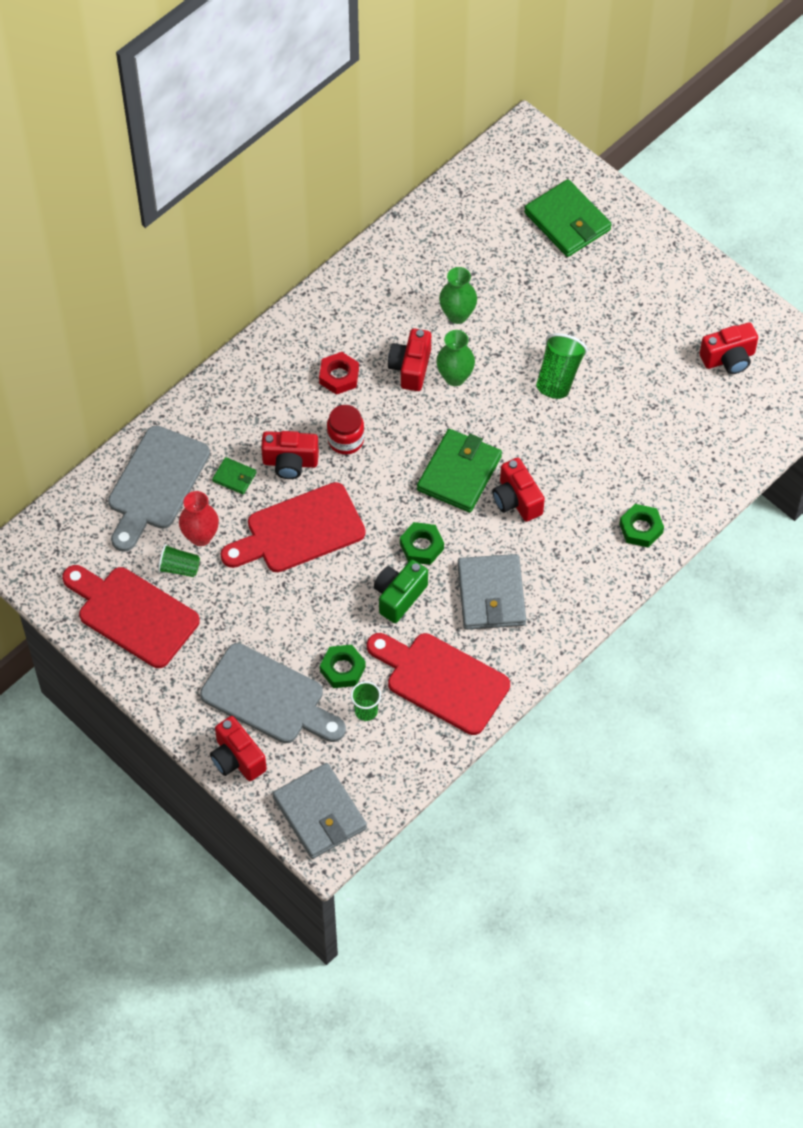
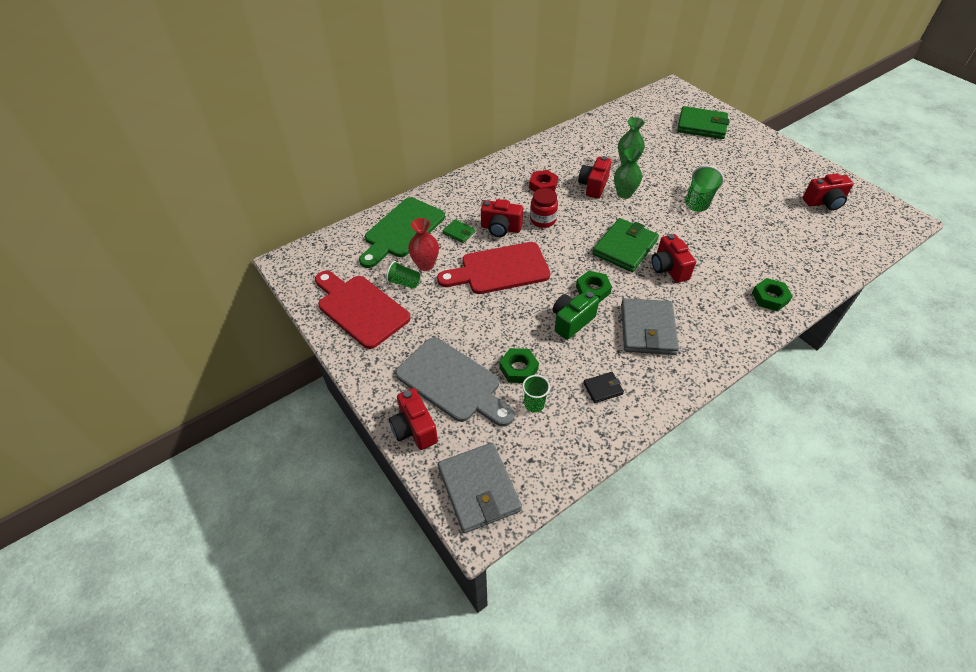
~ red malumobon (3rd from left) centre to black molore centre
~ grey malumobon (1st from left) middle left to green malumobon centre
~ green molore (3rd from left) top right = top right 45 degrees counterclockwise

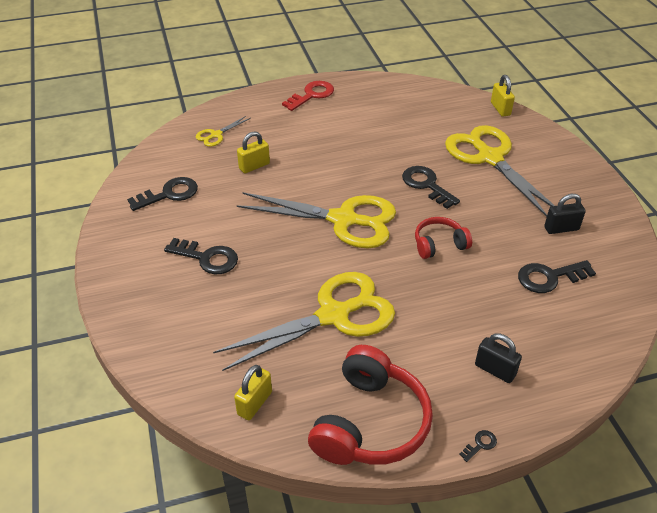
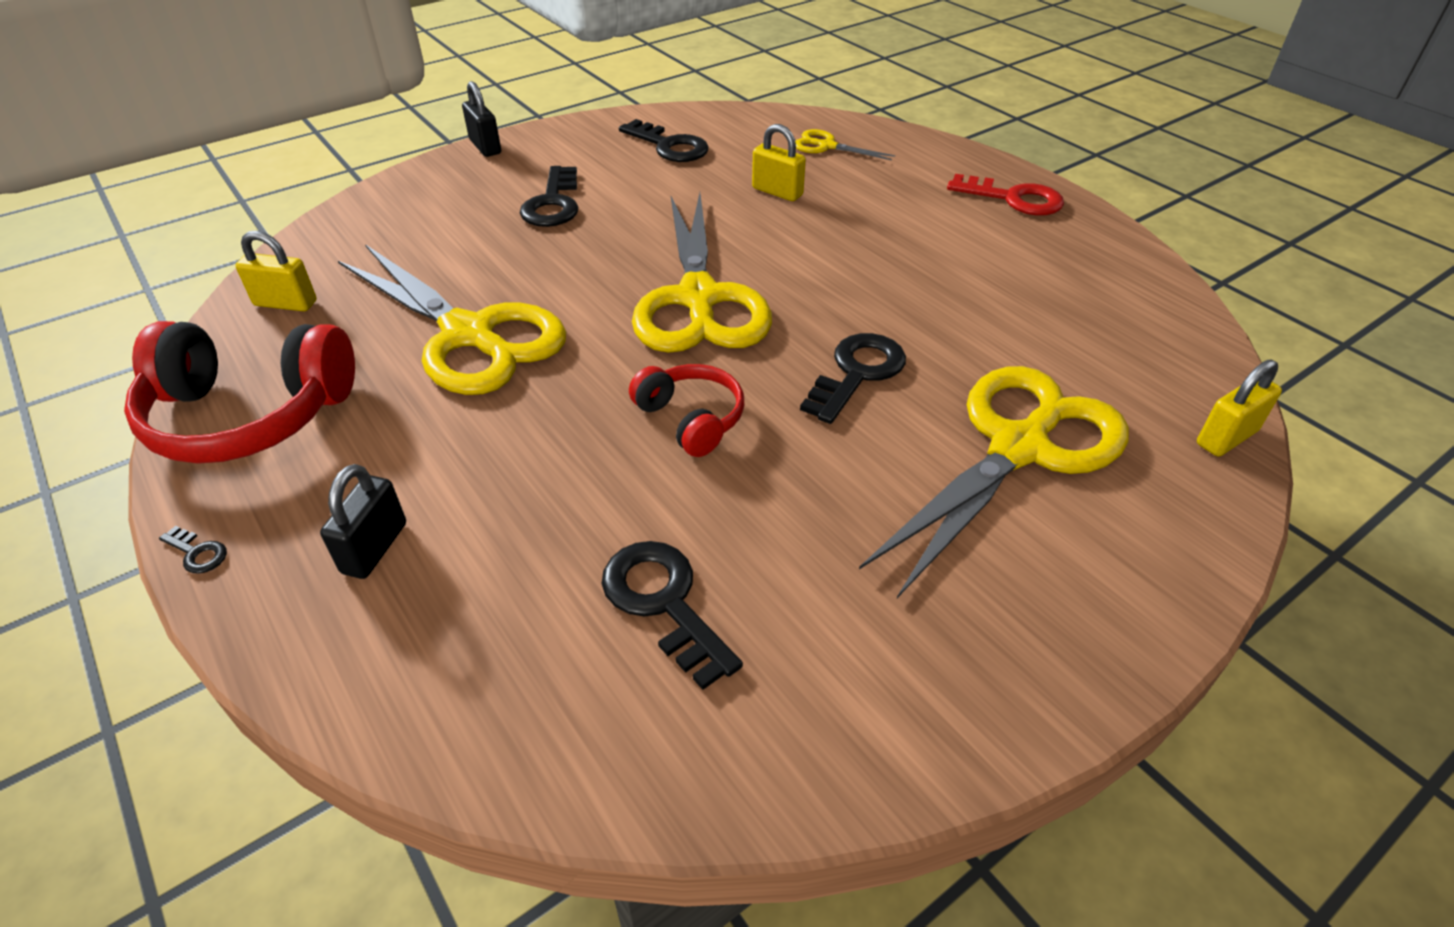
~ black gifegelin (2nd from left) middle right to top left

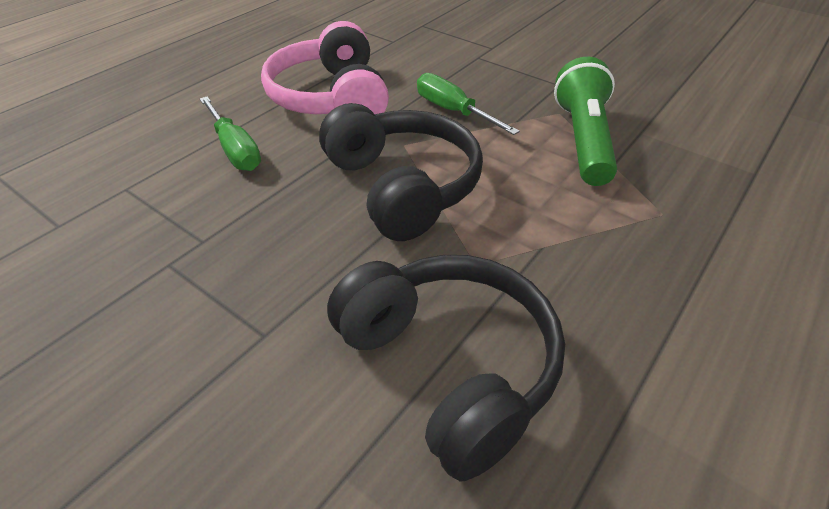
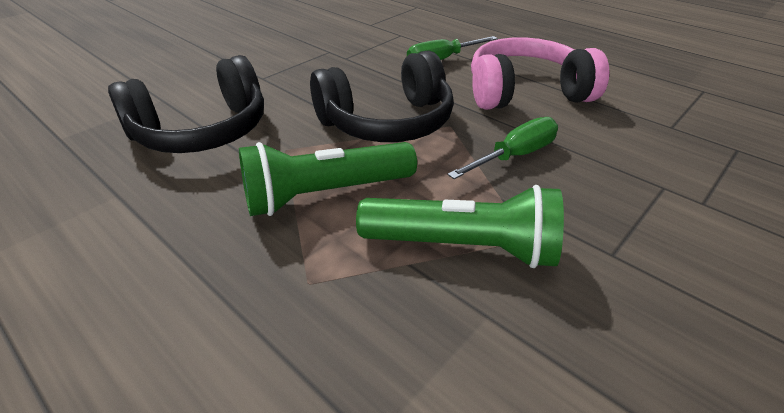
+ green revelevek (1st from left) centre

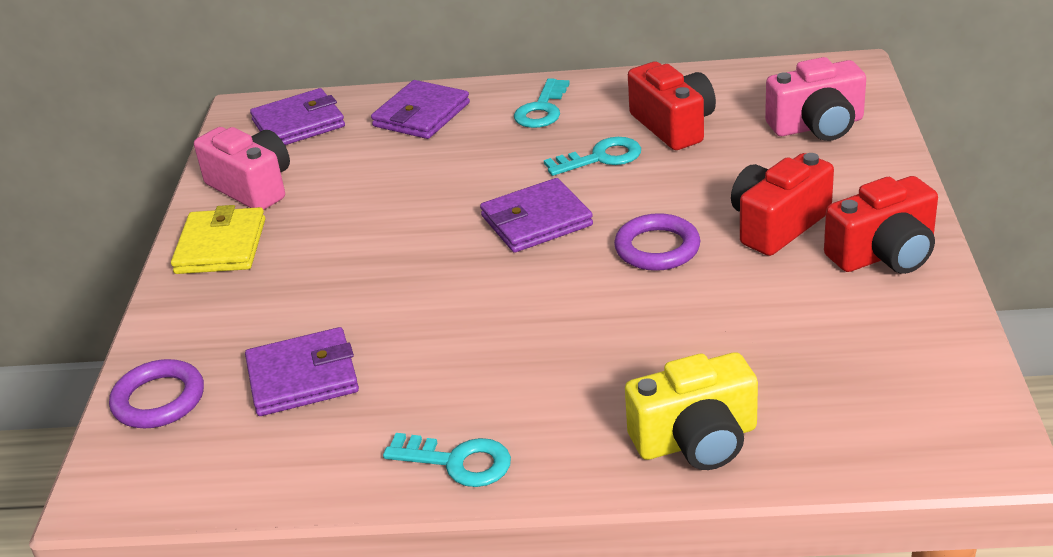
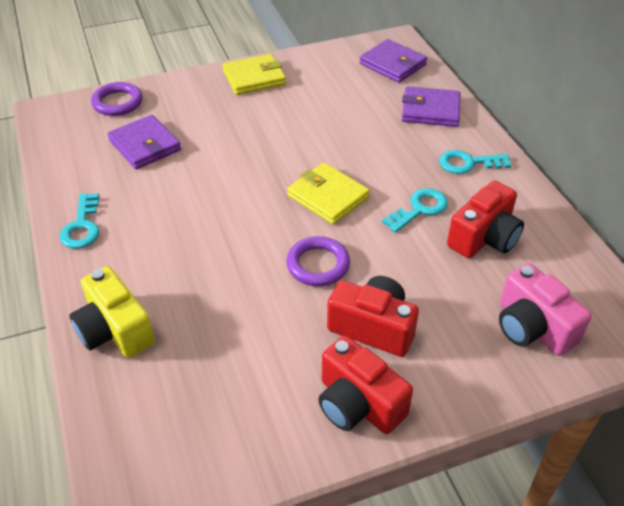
- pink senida (1st from left) top left
~ purple molore (4th from left) centre to yellow molore (2nd from left) centre
~ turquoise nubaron (3rd from left in the first image) top centre = centre 90 degrees counterclockwise

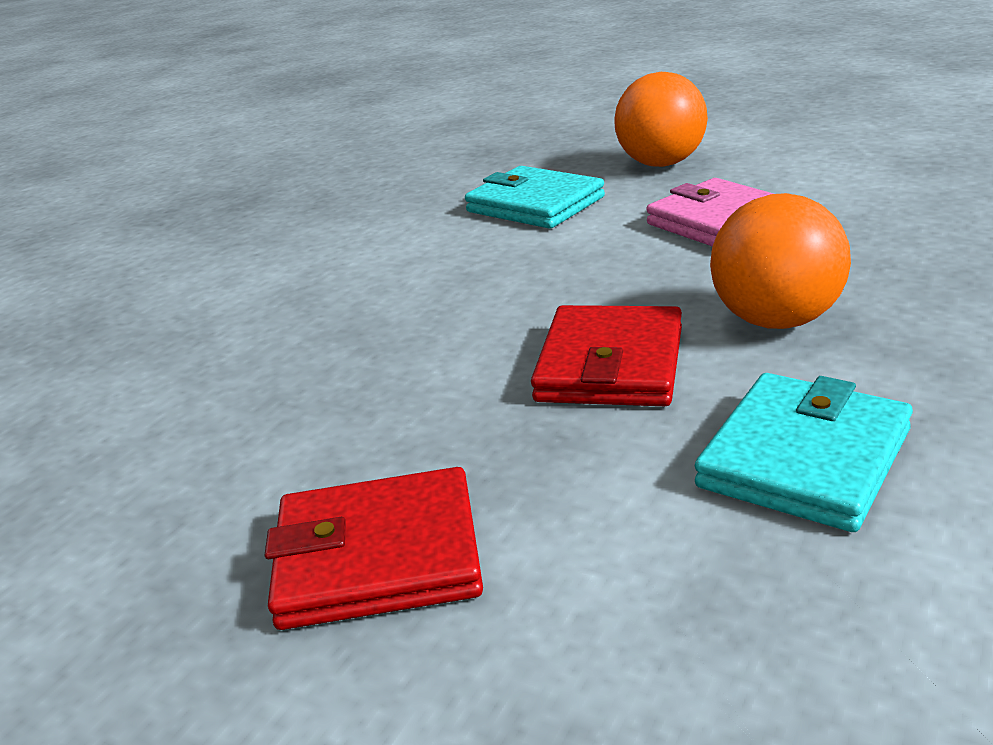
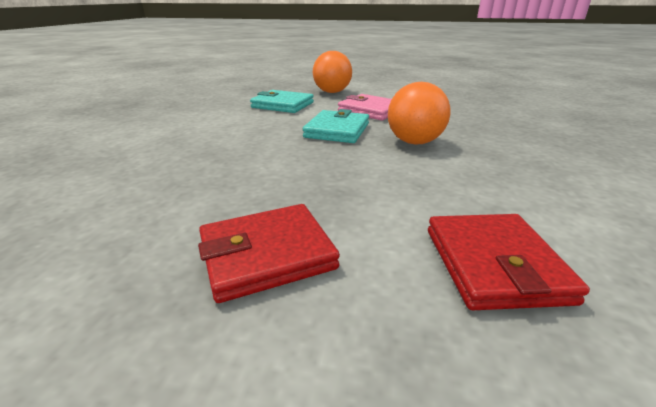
~ red molore (2nd from left) centre to middle right
~ turquoise molore (2nd from left) middle right to top centre

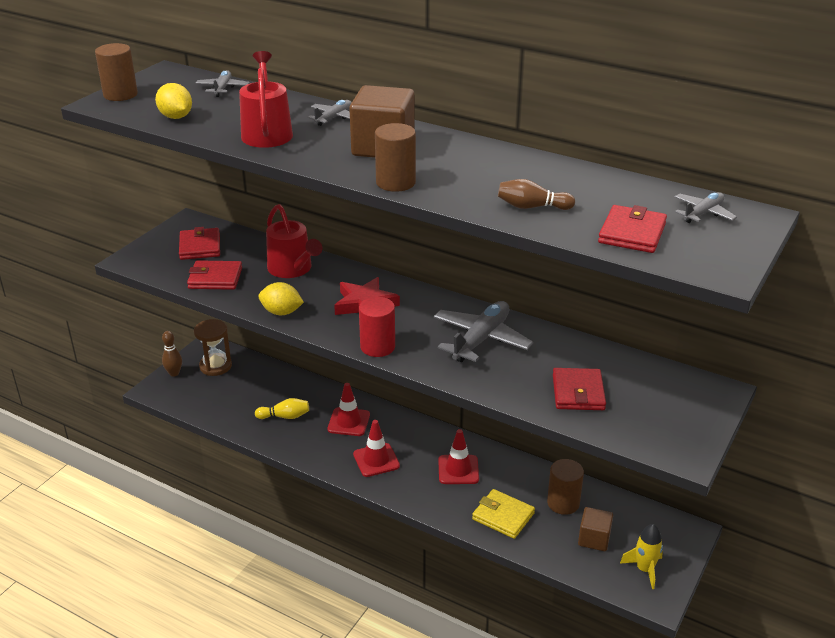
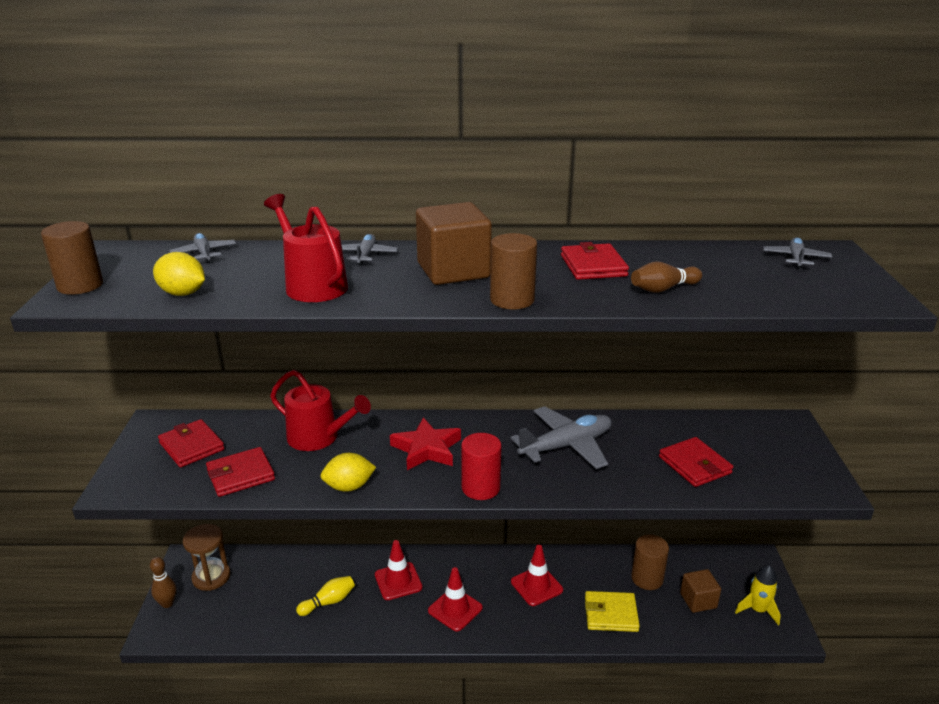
~ red molore (4th from left in the first image) middle right to red molore (3rd from left) centre
~ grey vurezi (3rd from left) centre = centre 60 degrees clockwise

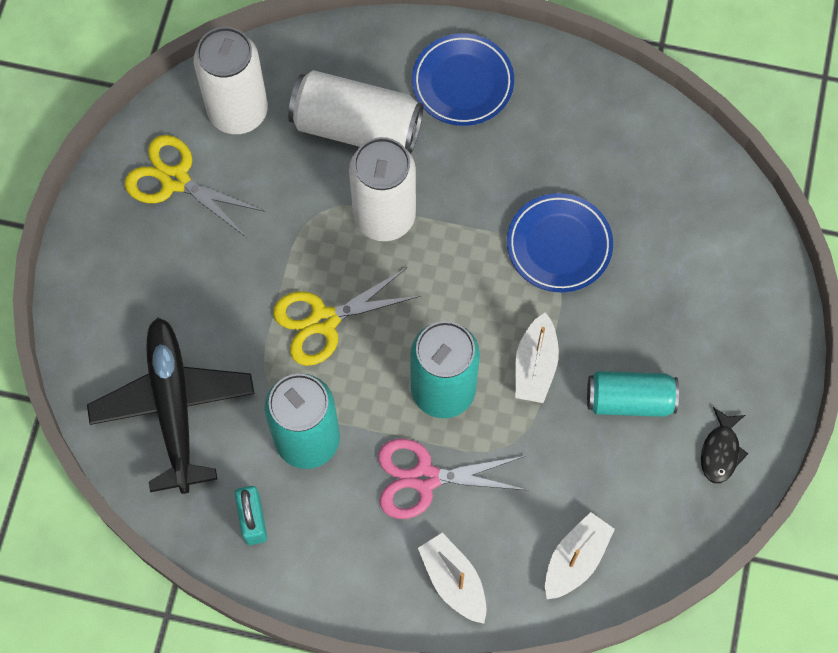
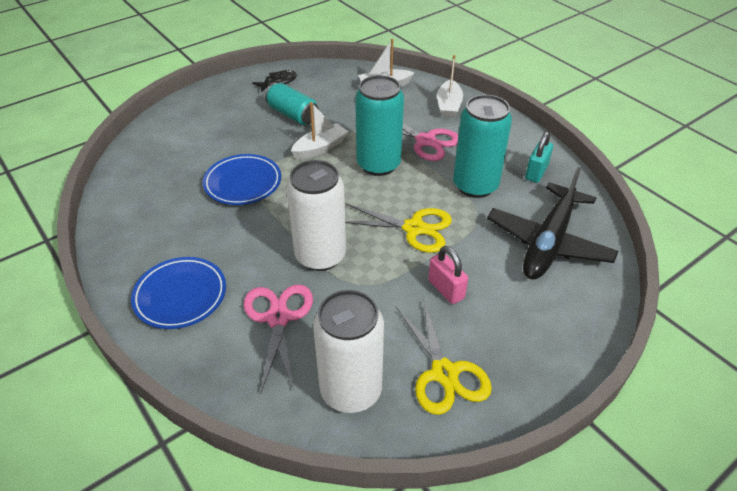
+ pink gifegelin centre
~ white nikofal (2nd from left) top centre to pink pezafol (1st from left) bottom centre

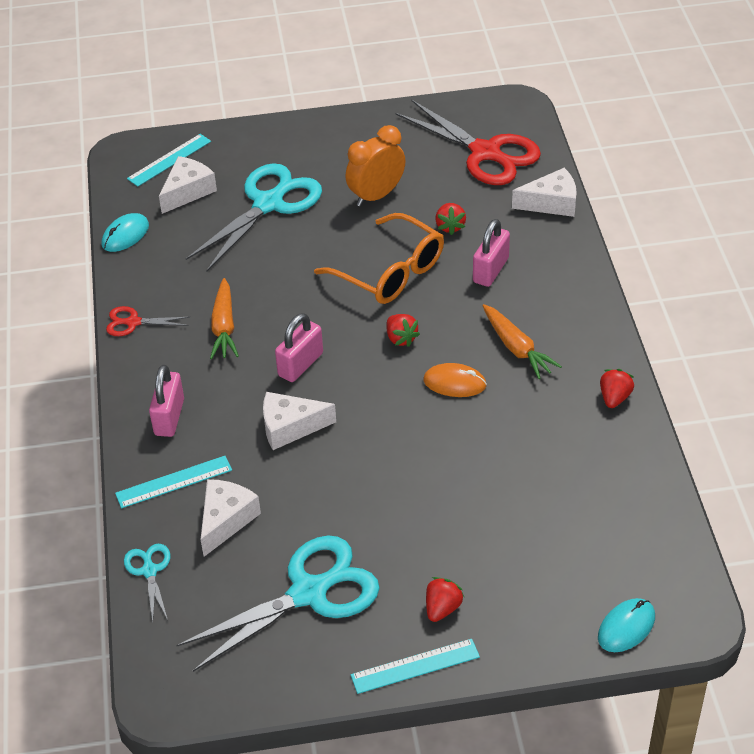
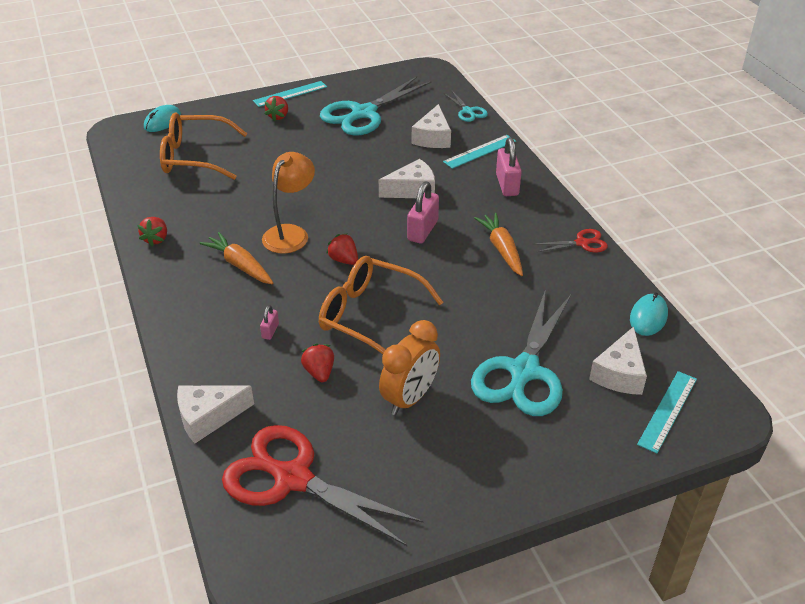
+ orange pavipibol (1st from left) top left
~ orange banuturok centre to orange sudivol centre
~ pink gifegelin (3rd from left in the first image) centre = centre x0.51

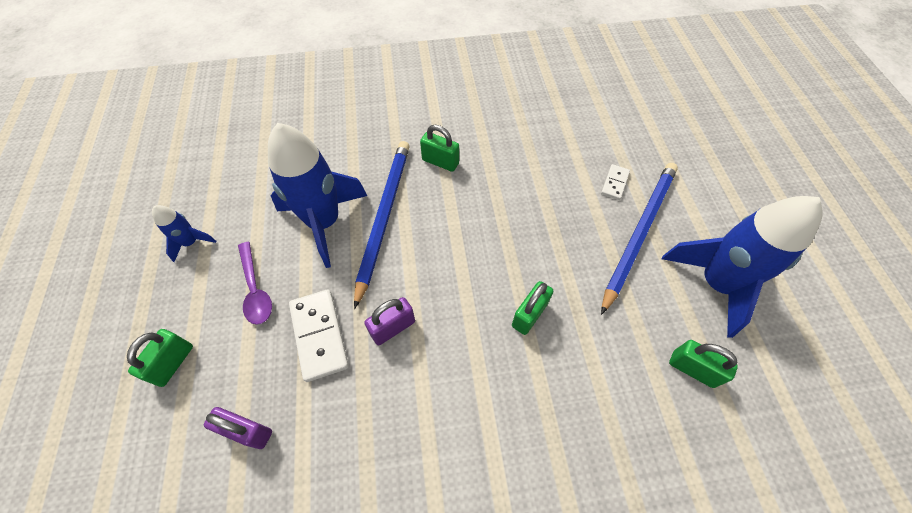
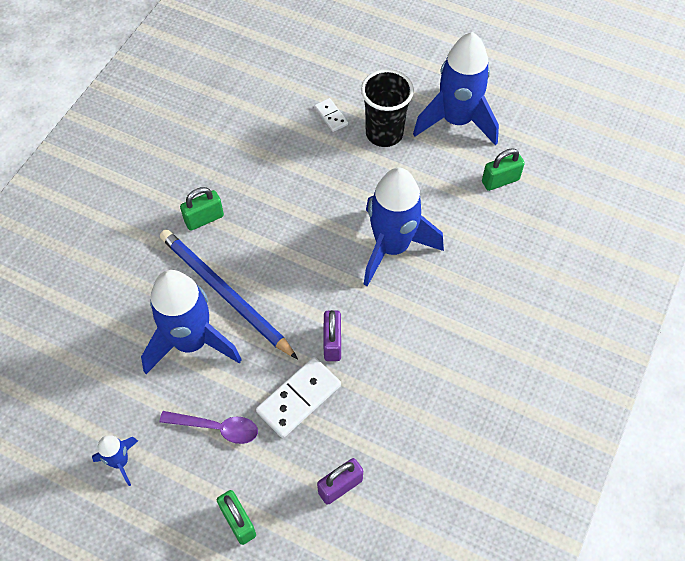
~ green gifegelin (3rd from left) centre to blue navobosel (3rd from left) centre
~ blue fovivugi (2nd from left) middle right to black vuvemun top centre
~ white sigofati (1st from left) centre = bottom centre 60 degrees counterclockwise

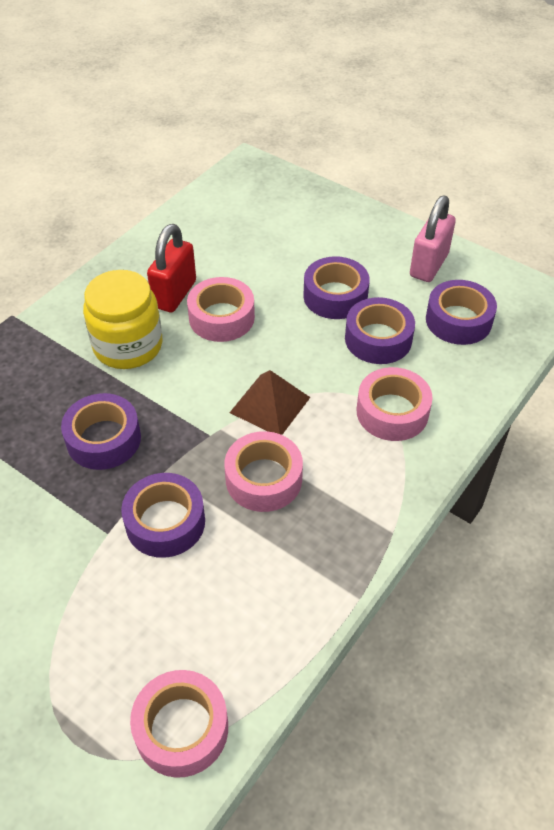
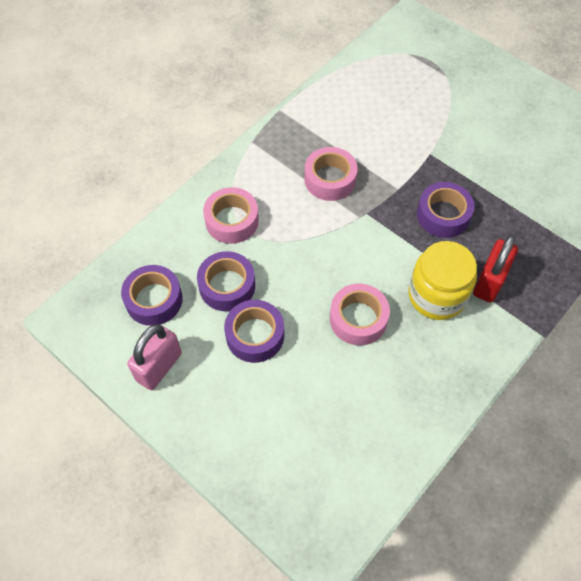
- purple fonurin (2nd from left) middle left
- pink fonurin (1st from left) bottom left
- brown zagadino centre
~ red gifegelin top left to middle right

